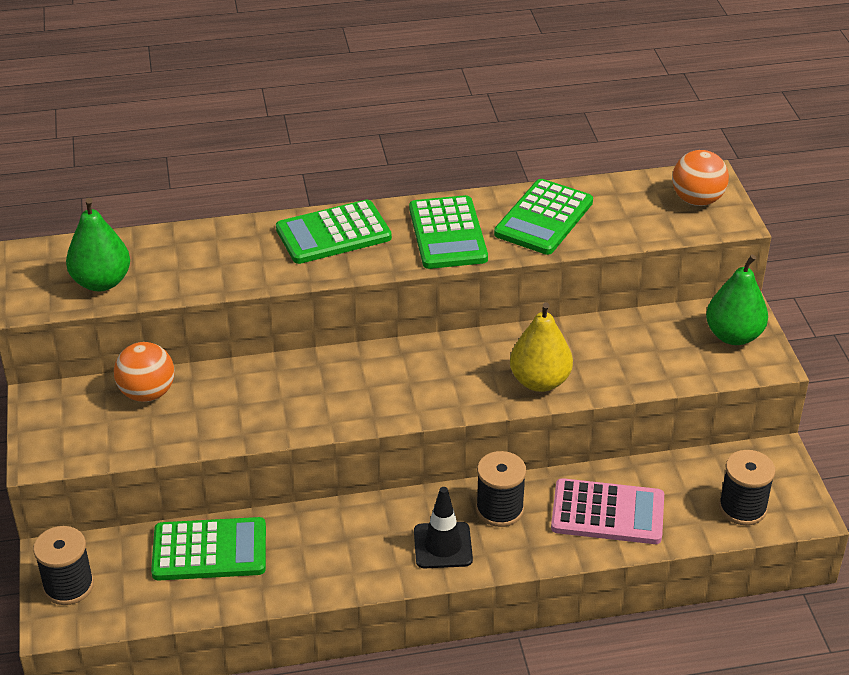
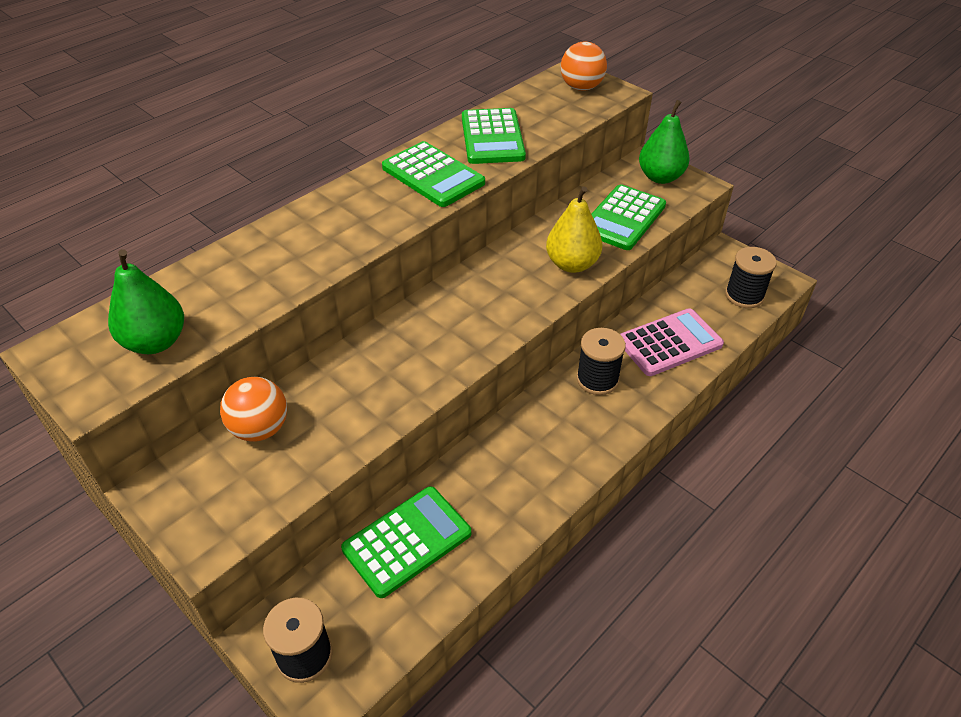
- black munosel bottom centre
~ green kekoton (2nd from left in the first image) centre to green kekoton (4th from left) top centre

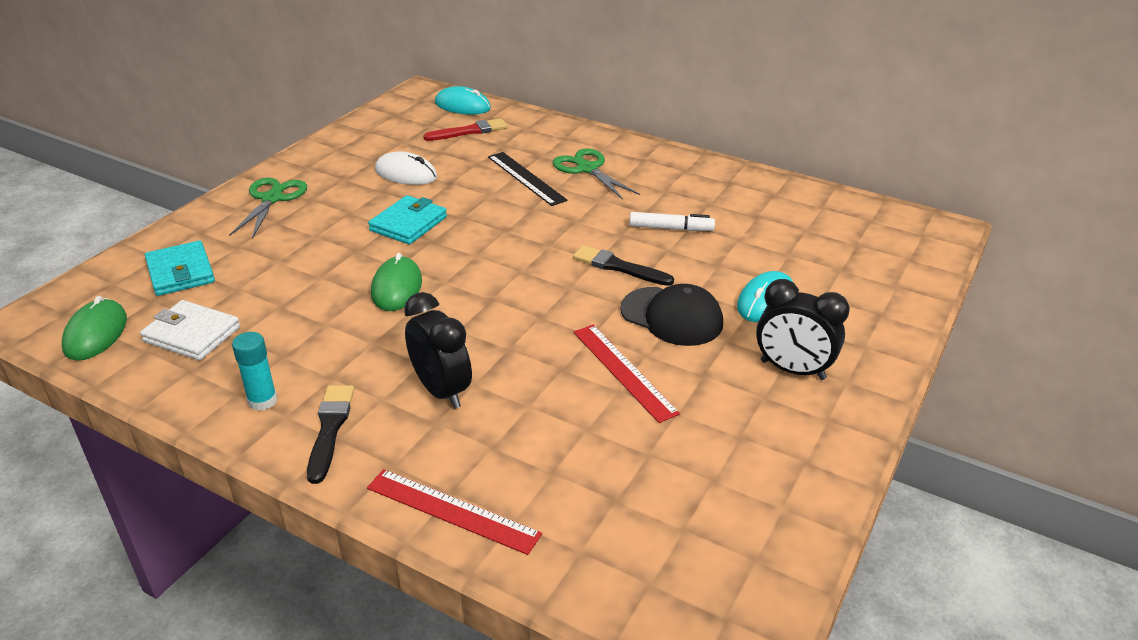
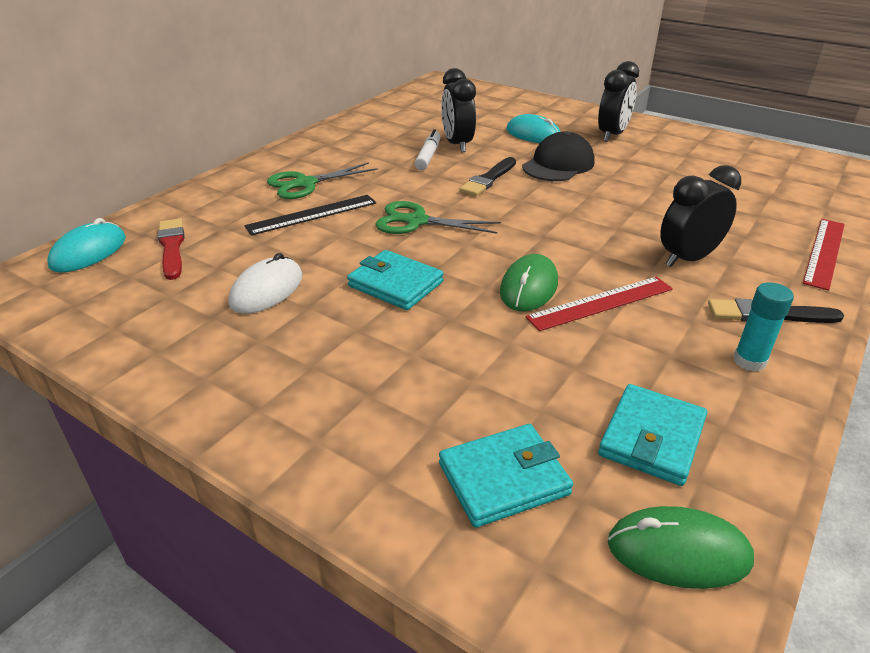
+ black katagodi (1st from left) top centre
~ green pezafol (1st from left in the first image) top left to green pezafol (2nd from left) top centre
~ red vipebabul (2nd from left in the first image) centre to red vipebabul (1st from left) middle right
~ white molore middle left to turquoise molore (3rd from left) middle right
~ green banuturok (2nd from left in the first image) centre = centre 75 degrees counterclockwise

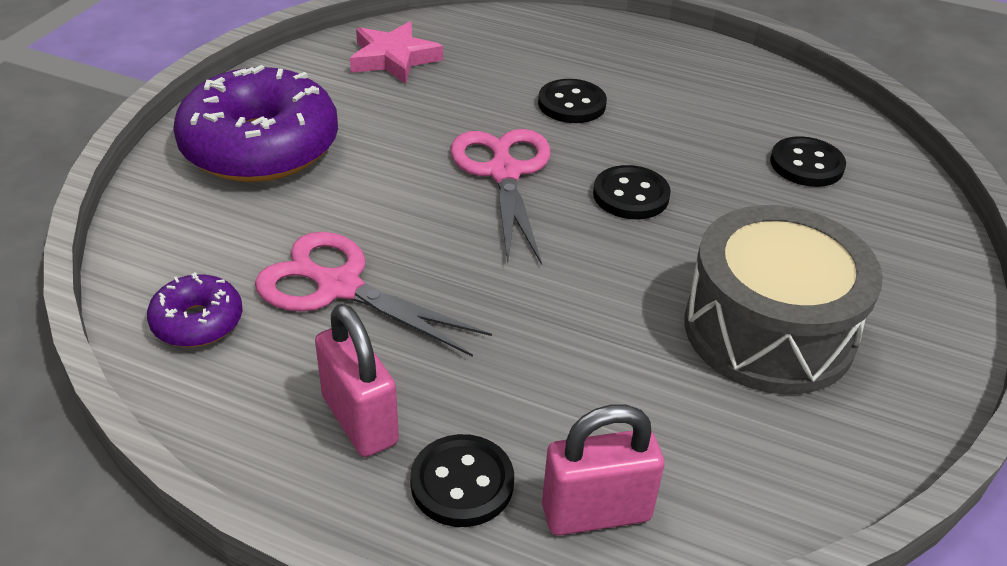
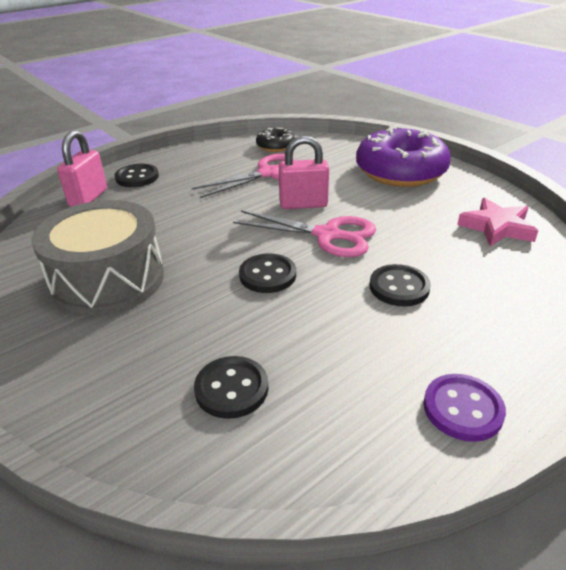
+ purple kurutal bottom right
~ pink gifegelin (1st from left in the first image) bottom centre to pink gifegelin (2nd from left) top centre
~ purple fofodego (1st from left) middle left to black fofodego top centre

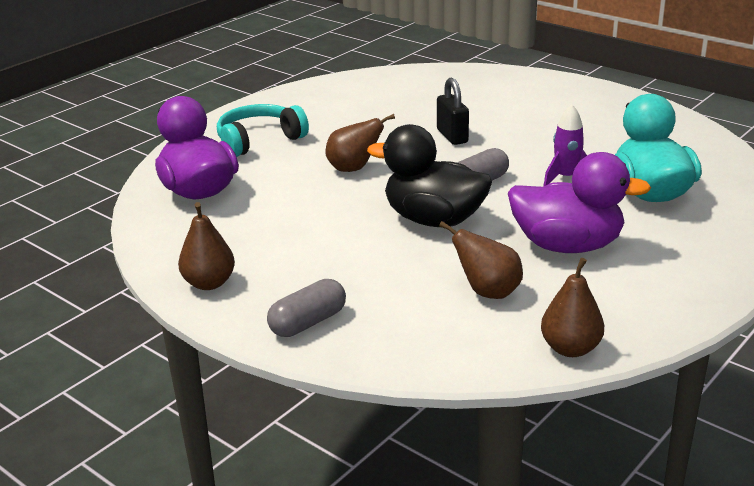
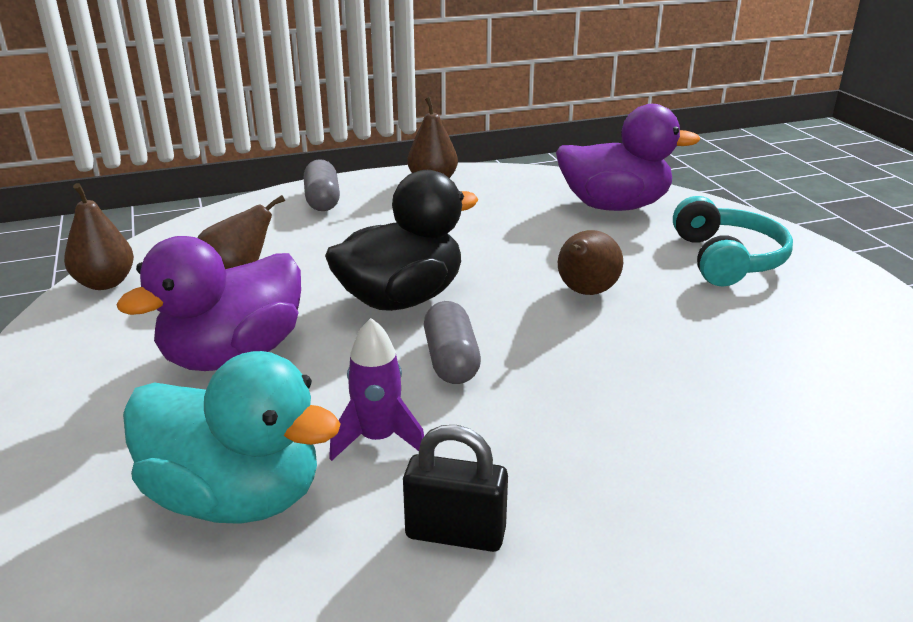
~ black gifegelin top centre to bottom centre

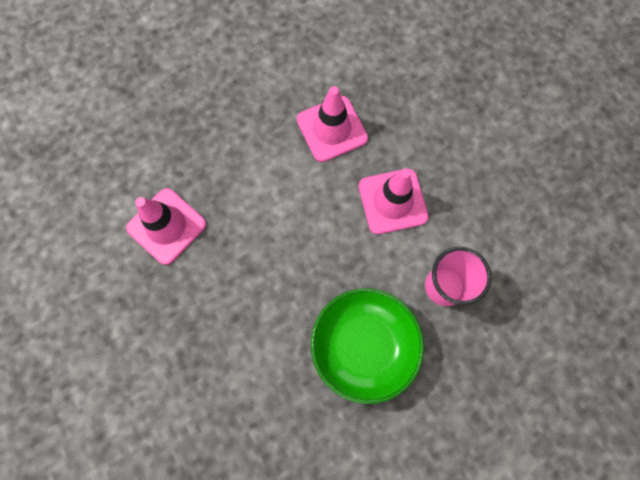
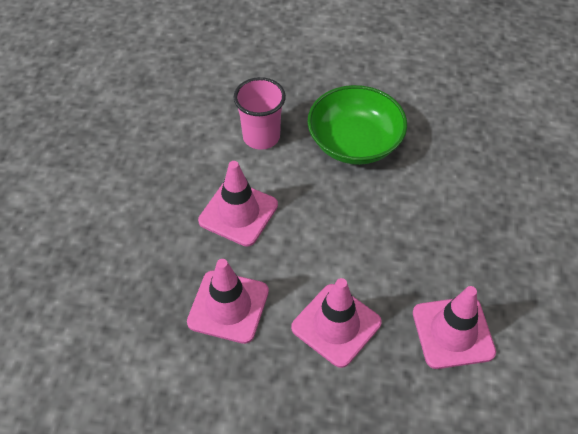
+ pink munosel (3rd from left) bottom centre

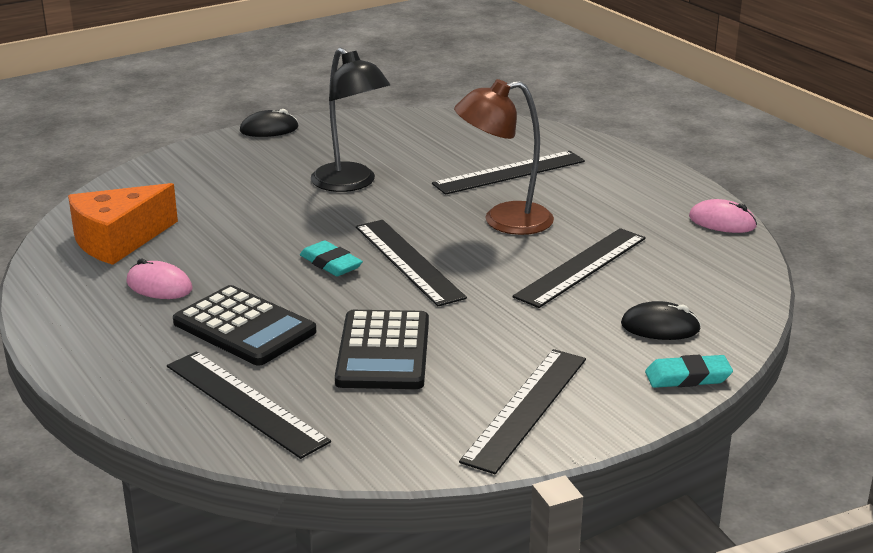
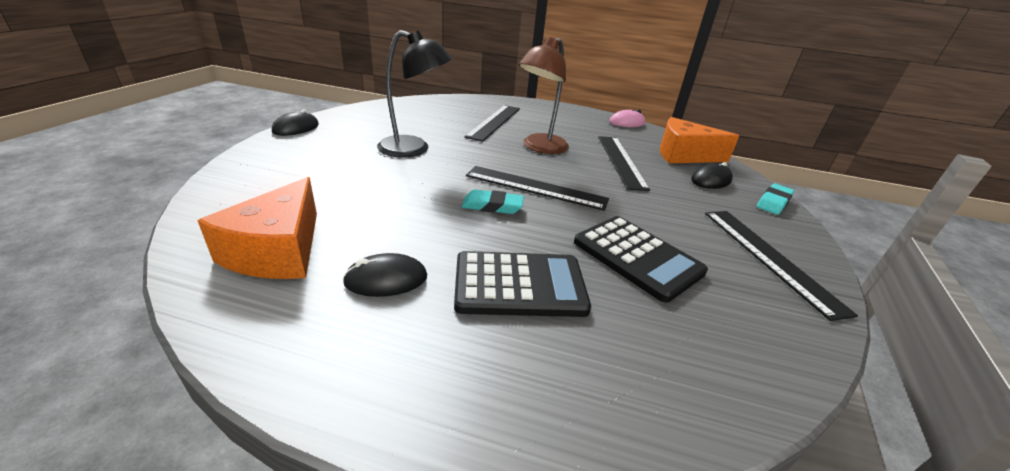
- black vipebabul (1st from left) bottom left
+ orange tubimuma (2nd from left) top right
~ pink banuturok (1st from left) middle left to black banuturok (2nd from left) centre

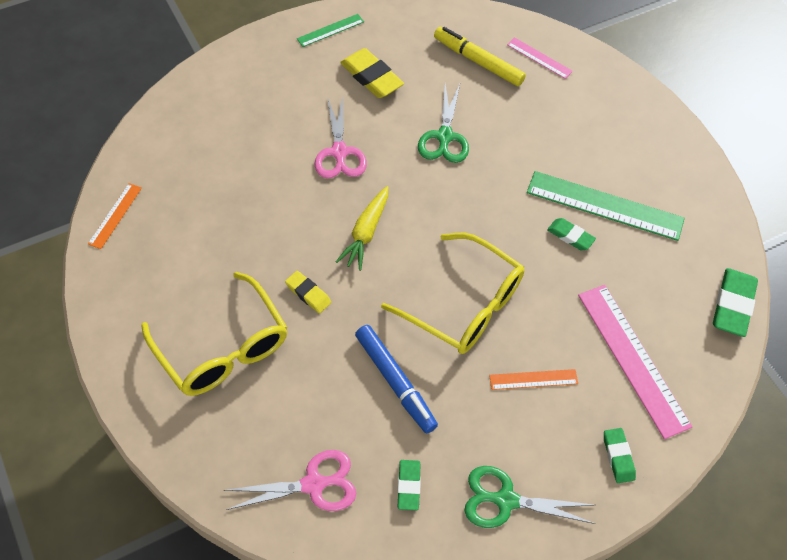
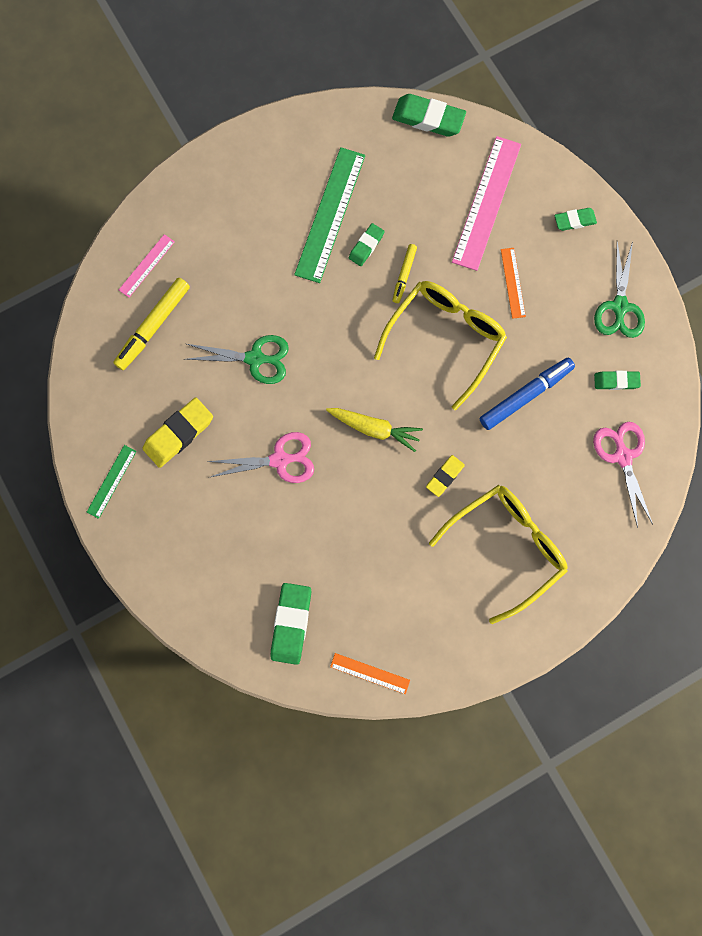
+ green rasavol (1st from left) bottom centre
+ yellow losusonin (2nd from left) top centre
~ green vipebabul (1st from left) top centre = middle left 60 degrees clockwise
~ pink vipebabul (2nd from left) middle right = top right 45 degrees counterclockwise

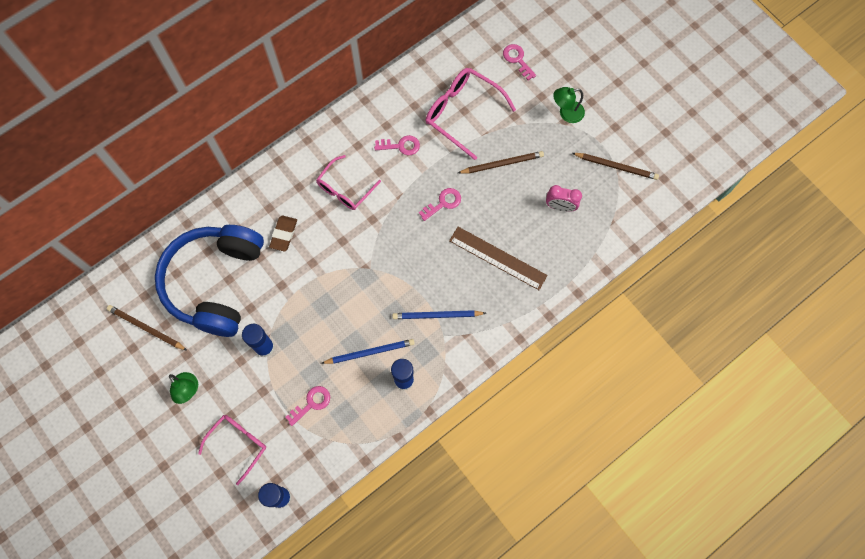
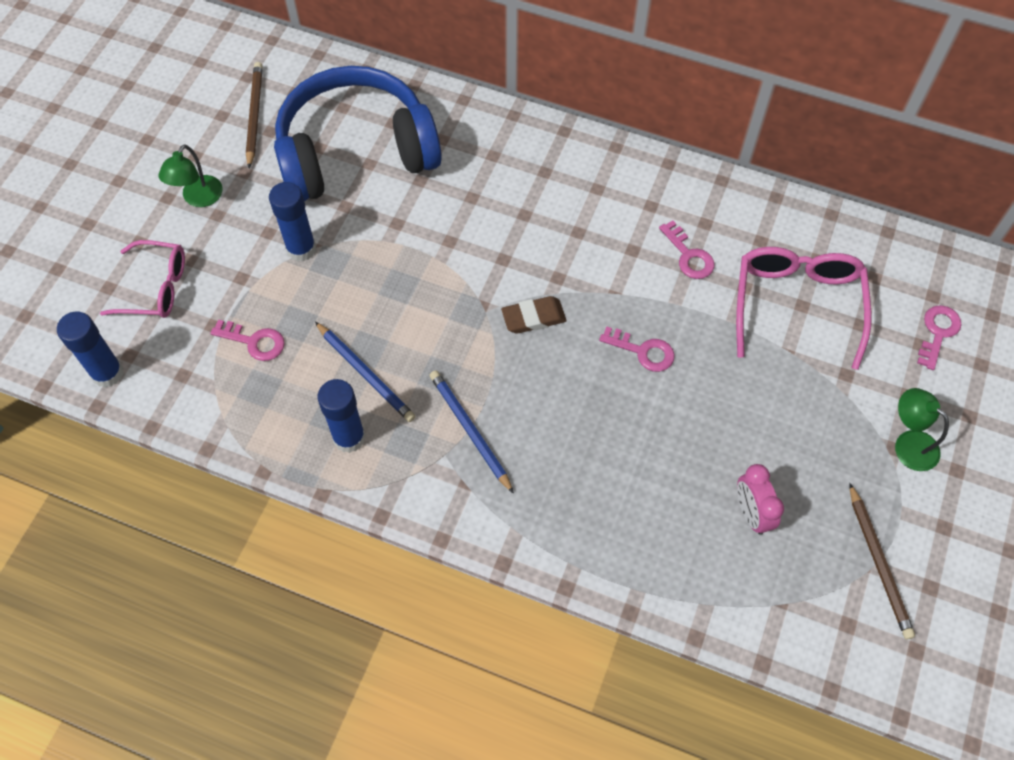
- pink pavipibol (2nd from left) top centre
- brown vipebabul centre
- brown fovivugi (2nd from left) top centre
~ brown rasavol middle left to centre

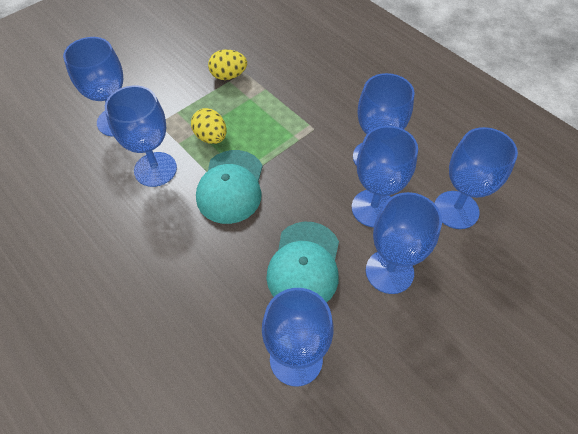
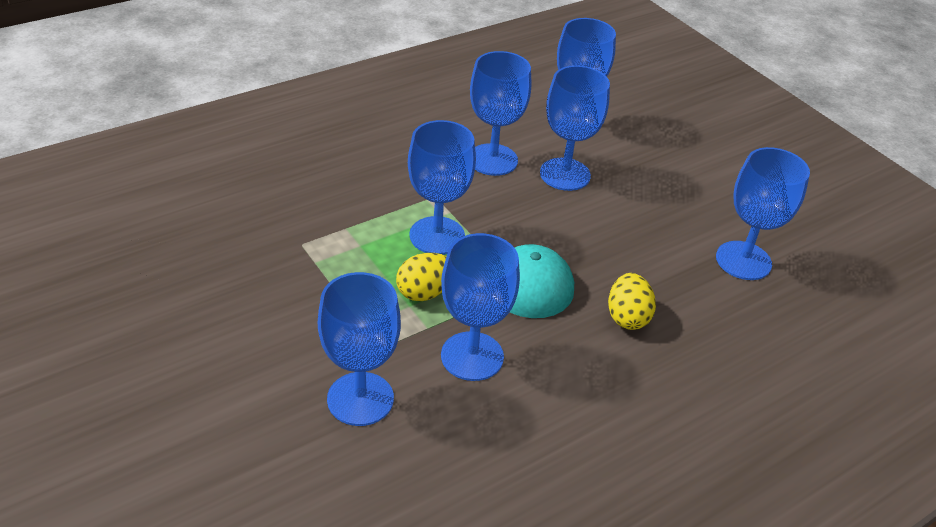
- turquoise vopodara (2nd from left) centre
~ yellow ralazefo (2nd from left) top centre to middle right
~ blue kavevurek (6th from left in the first image) middle right to blue kavevurek (2nd from left) centre

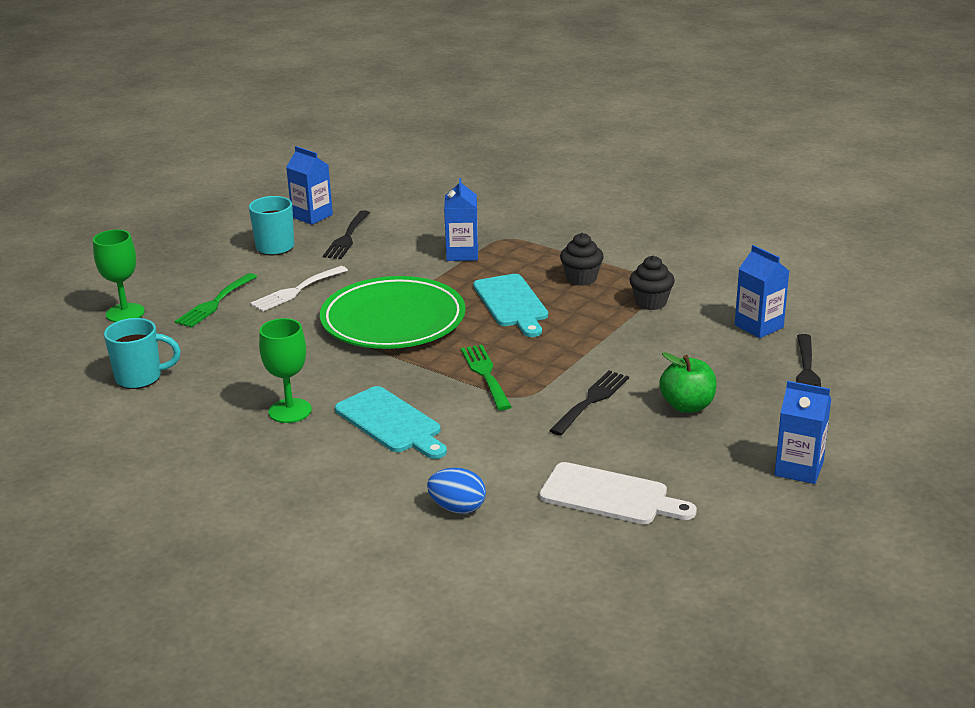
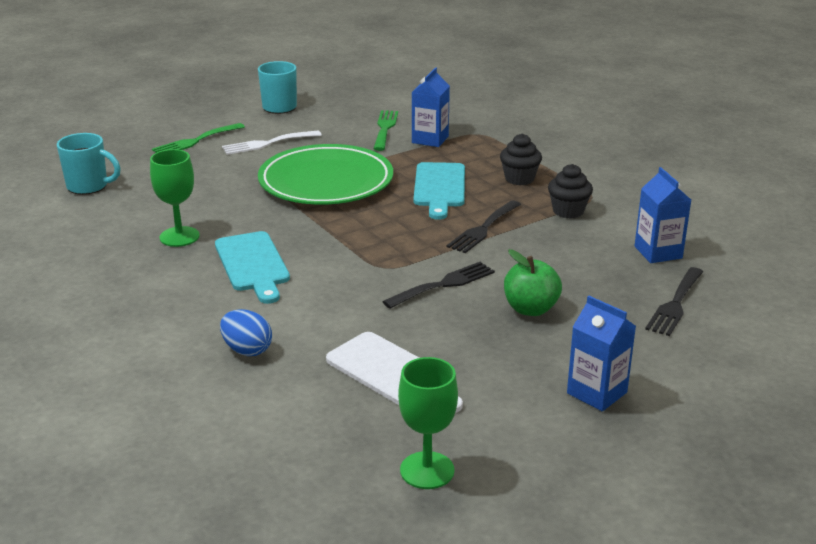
- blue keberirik (1st from left) top left
~ green kavevurek (1st from left in the first image) middle left to green kavevurek (2nd from left) bottom centre
~ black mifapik (1st from left in the first image) top centre to black mifapik (2nd from left) centre
~ green mifapik (2nd from left) centre to top centre

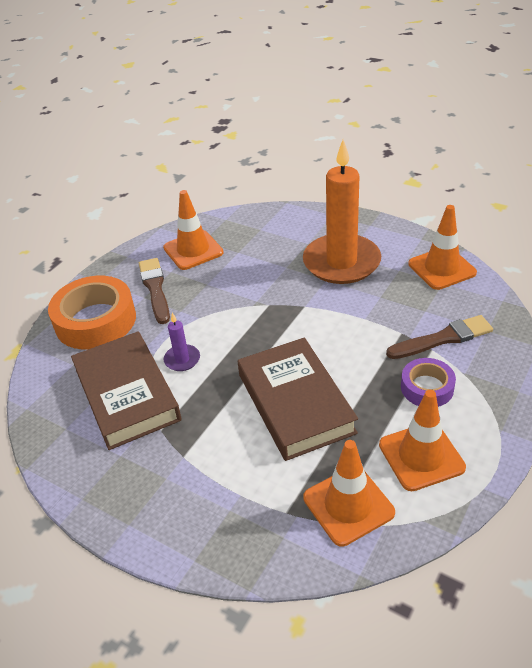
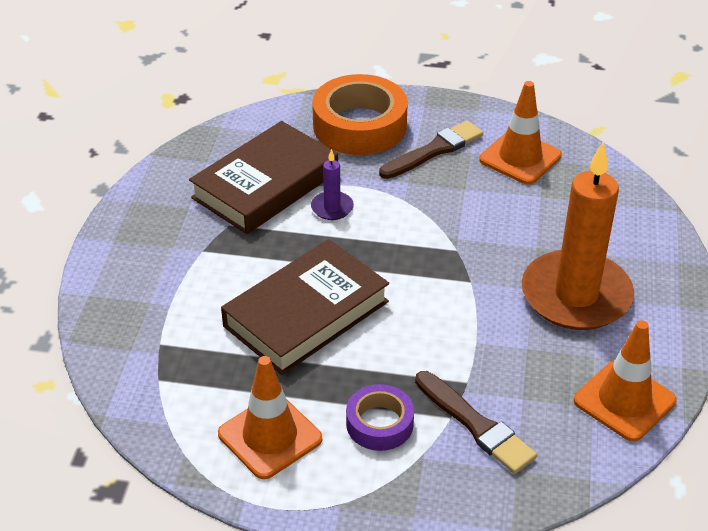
- orange munosel (2nd from left) bottom centre

